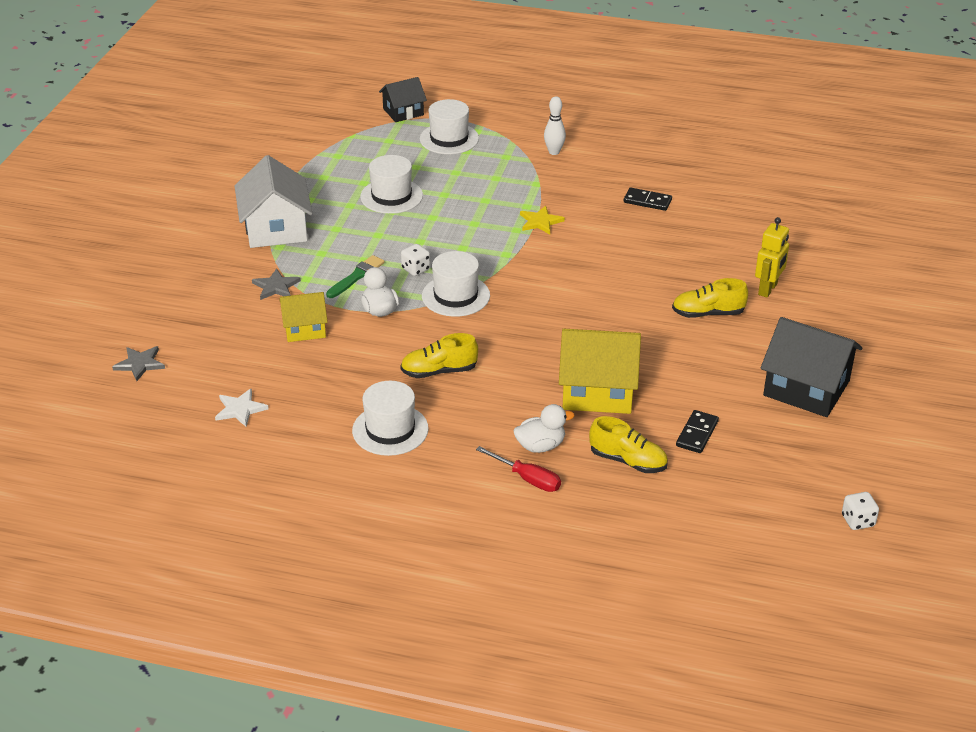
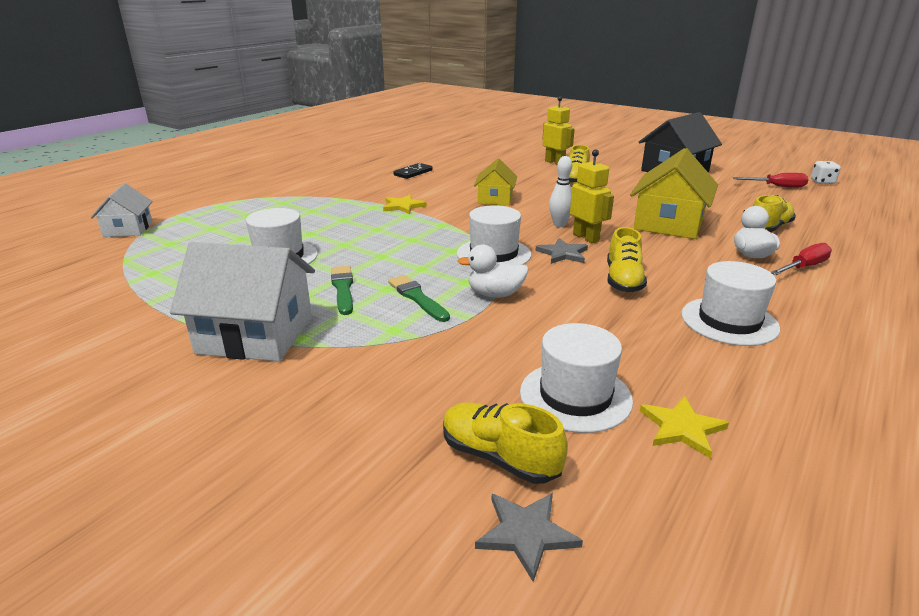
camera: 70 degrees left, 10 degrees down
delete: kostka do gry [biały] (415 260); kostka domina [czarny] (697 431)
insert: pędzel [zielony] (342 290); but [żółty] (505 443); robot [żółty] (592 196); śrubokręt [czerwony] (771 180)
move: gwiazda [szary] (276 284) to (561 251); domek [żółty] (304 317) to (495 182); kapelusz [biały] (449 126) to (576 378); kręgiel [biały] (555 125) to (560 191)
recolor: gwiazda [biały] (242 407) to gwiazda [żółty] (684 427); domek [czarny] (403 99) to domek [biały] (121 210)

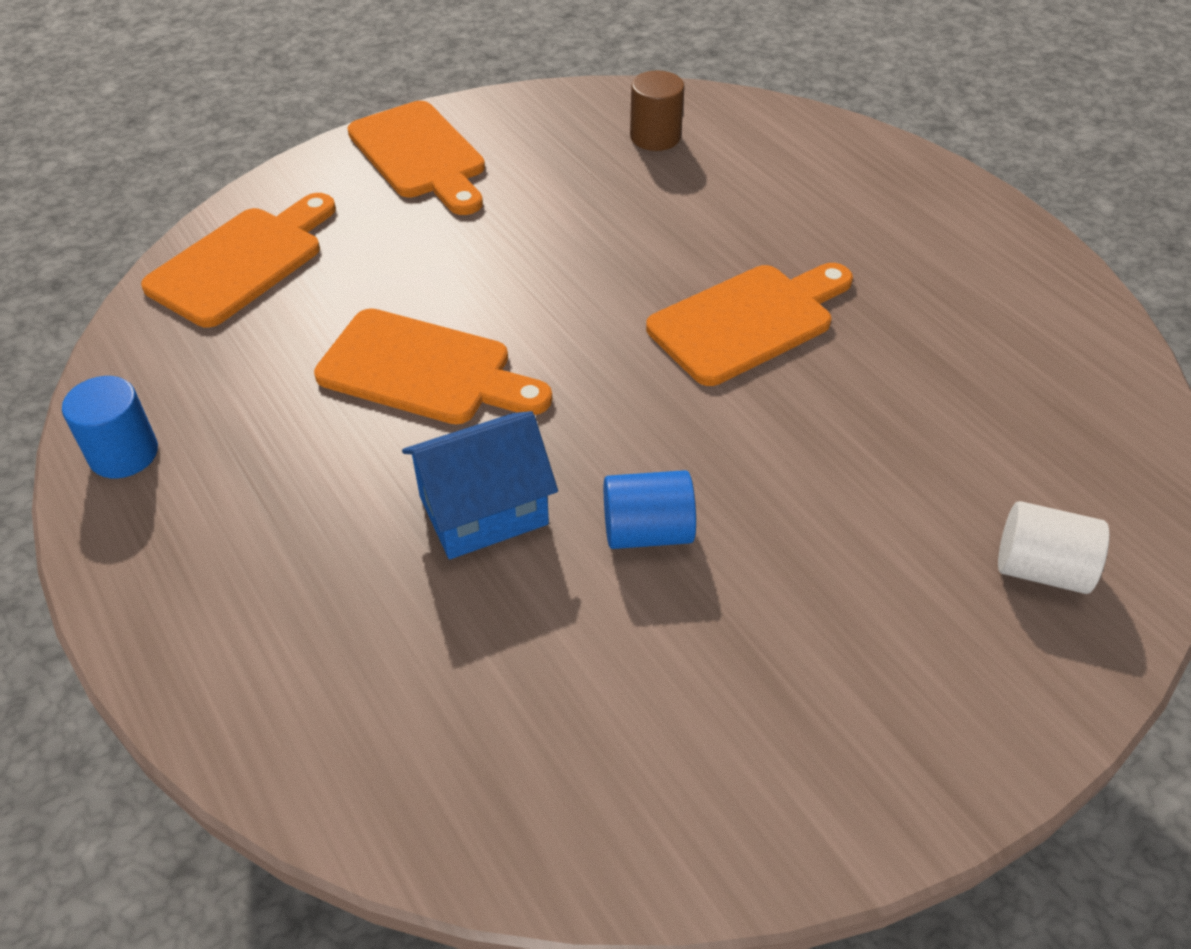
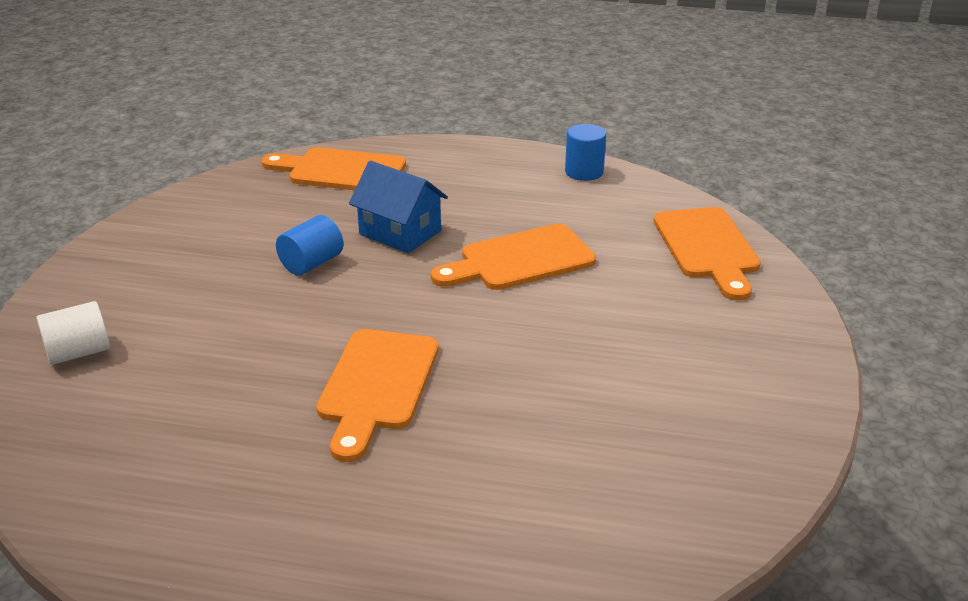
camera: 135 degrees right, 15 degrees down
delete: walec [brązowy] (657 110)
move: deska do krojenia [pomarańczowy] (416 158) to (333 168)
rotate: domek [niebieski] (480 485) = (398 207) 75 degrees counterclockwise

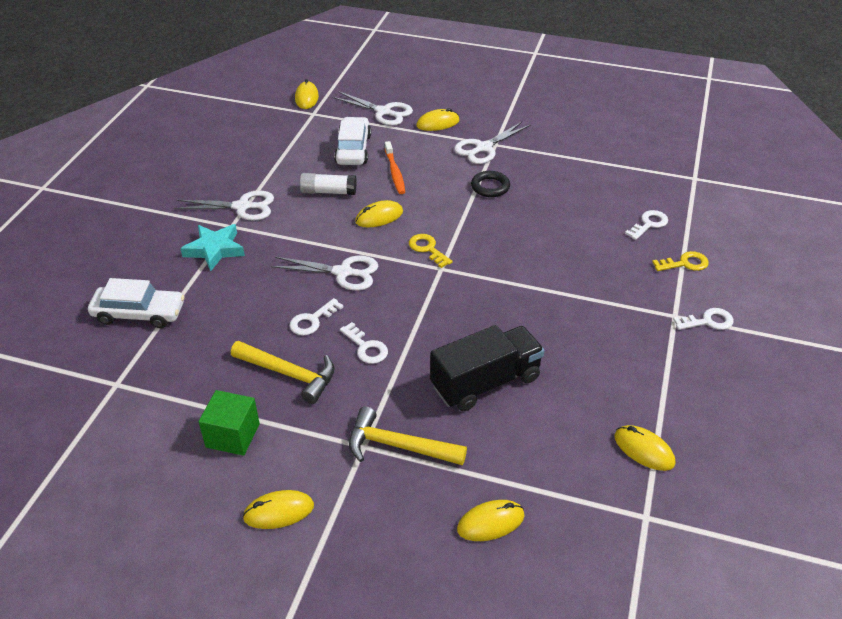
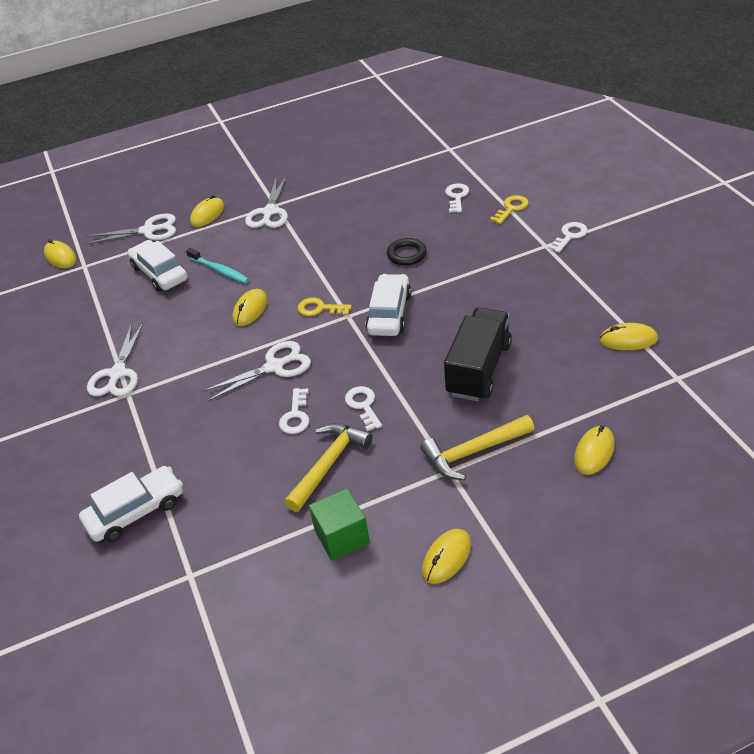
camera: 35 degrees left, 0 degrees up
delete: gwiazda [turkusowy] (212 247); klej w sztyfcie [biały] (328 184)
insert: samochód [biały] (388 305)
move: pierścień [czarny] (490 184) to (407 252)
recolor: szczoteczka do zębów [pomarańczowy] (395 167) to szczoteczka do zębów [turkusowy] (217 265)
rotate: nożyczki [biały] (224 205) = (115 360) 135 degrees clockwise; młotek [żółty] (283 372) = (328 467) 45 degrees counterclockwise; klucz [biały] (364 343) = (363 408) 120 degrees counterclockwise

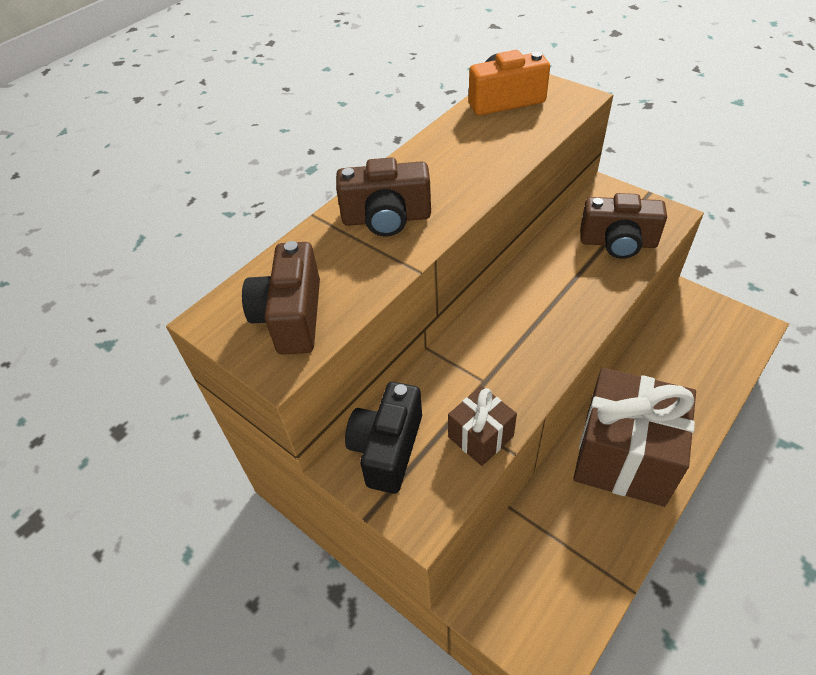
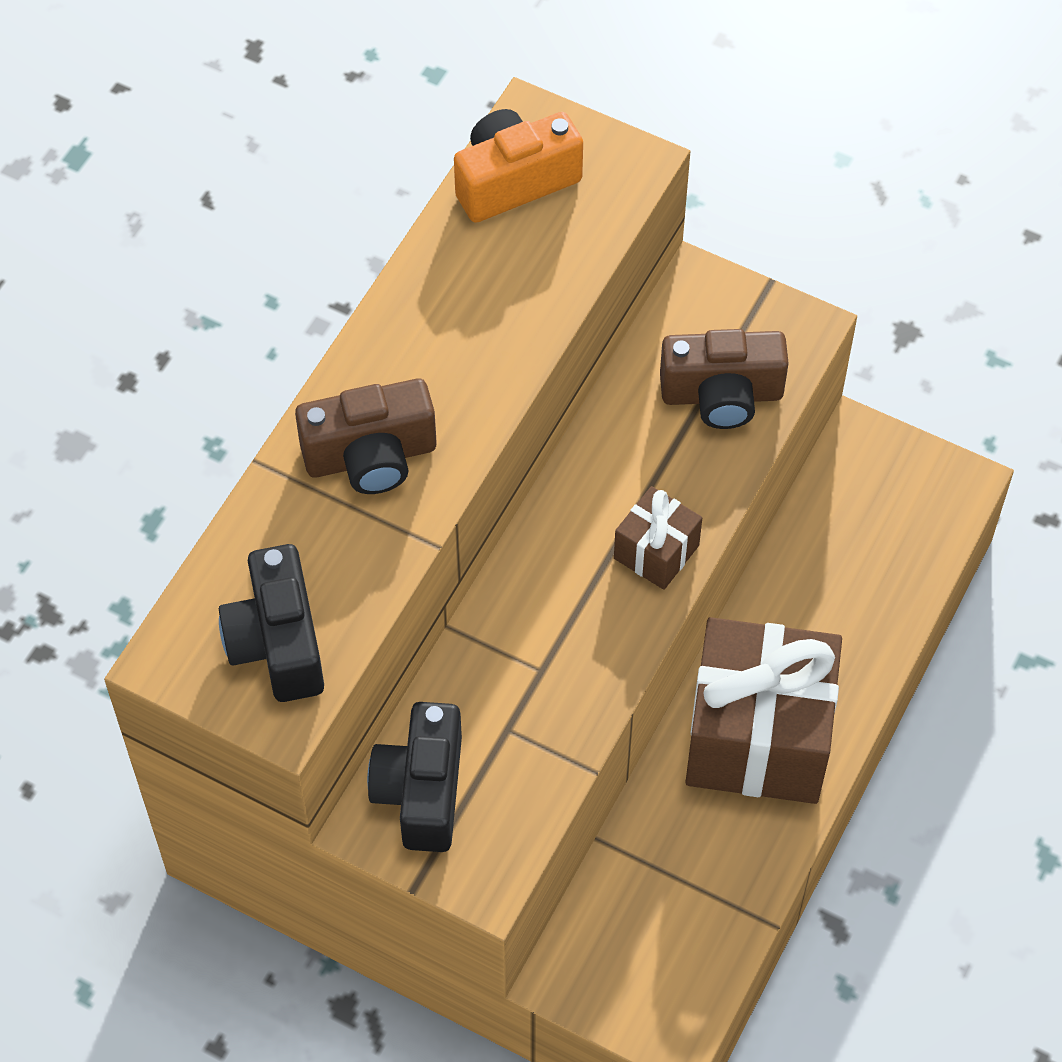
camera: 15 degrees left, 10 degrees up
move: prezent [brązowy] (482 426) to (658 538)
recolor: aparat fotograficzny [brązowy] (281 298) to aparat fotograficzny [czarny] (271 623)

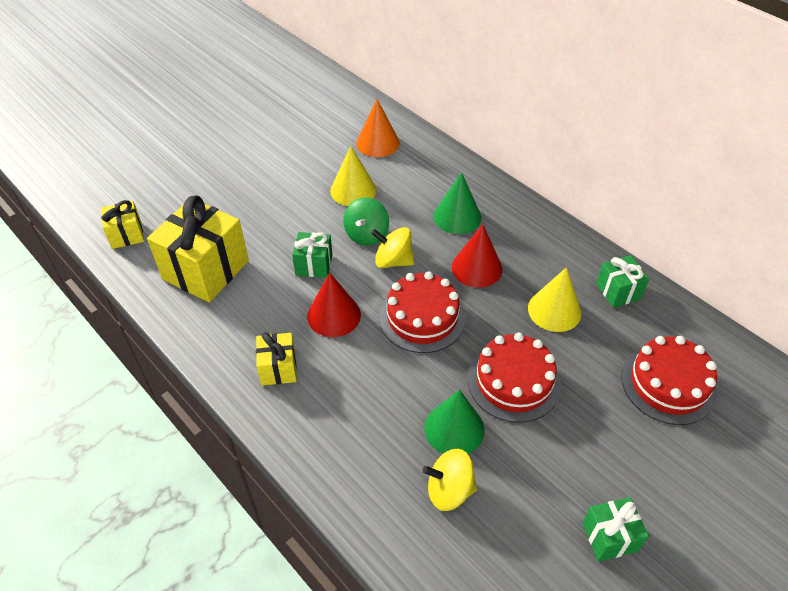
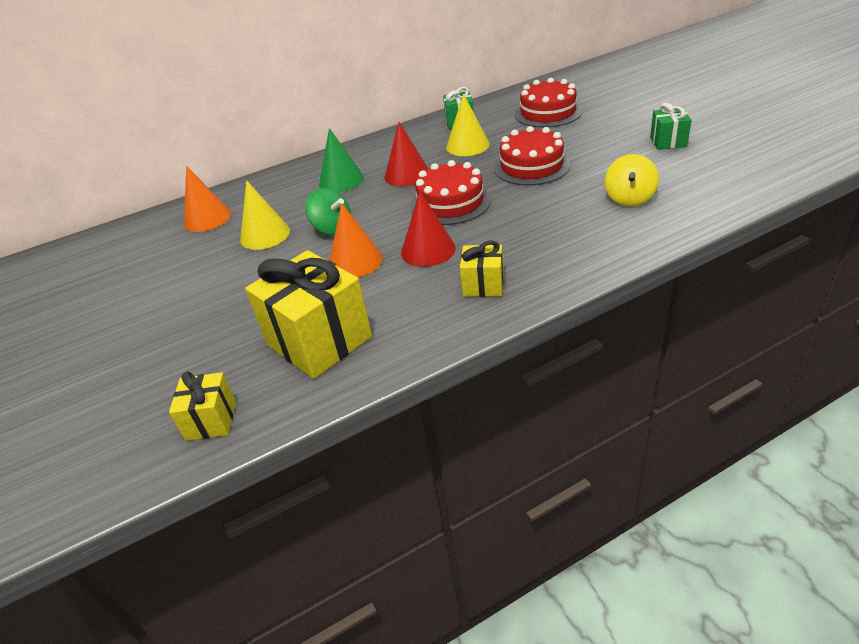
camera: 70 degrees left, 10 degrees down
delete: bączek [żółty] (392 247); stożek [zielony] (454 421)
replace: prezent [zielony] (312 255) to stożek [pomarańczowy] (356 240)

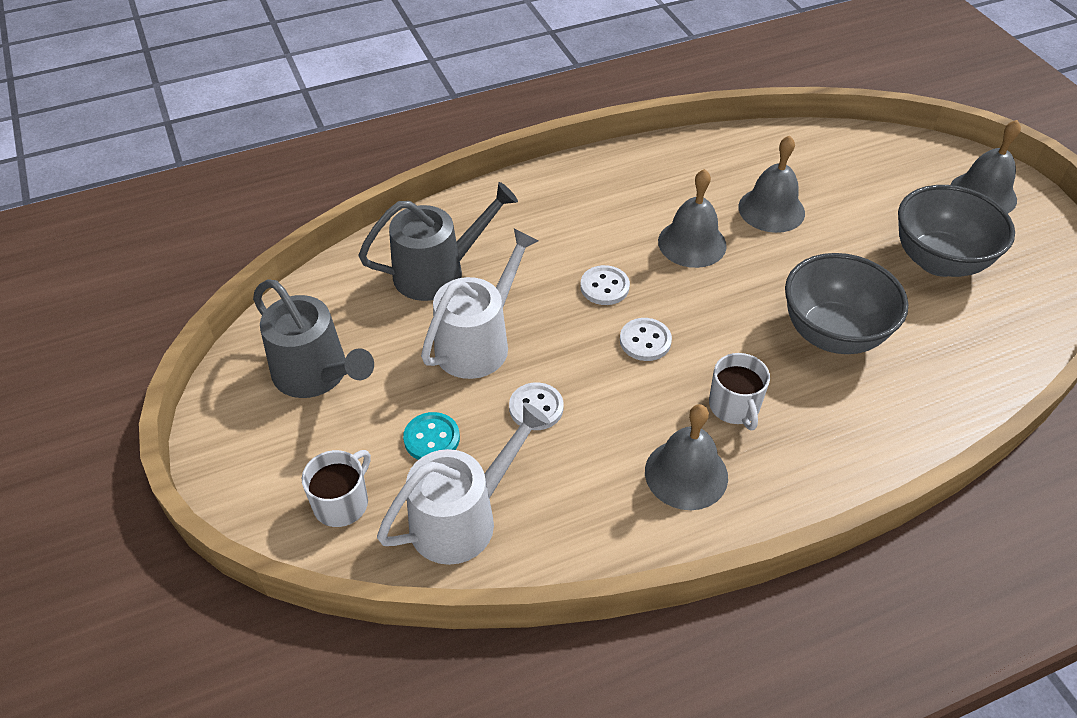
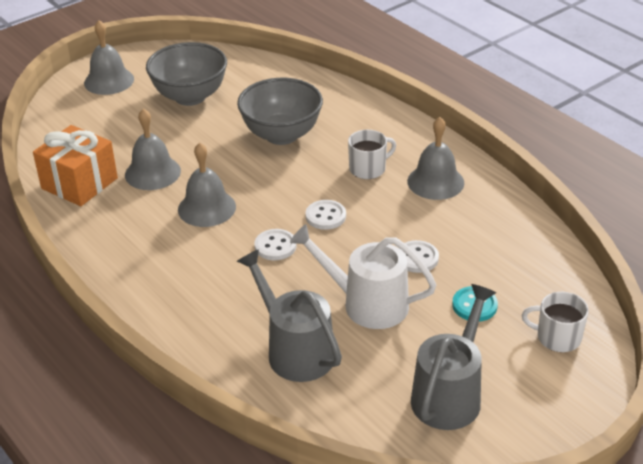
camera: 105 degrees left, 10 degrees down
delete: konewka [biały] (463 483)
insert: prezent [pomarańczowy] (75 165)

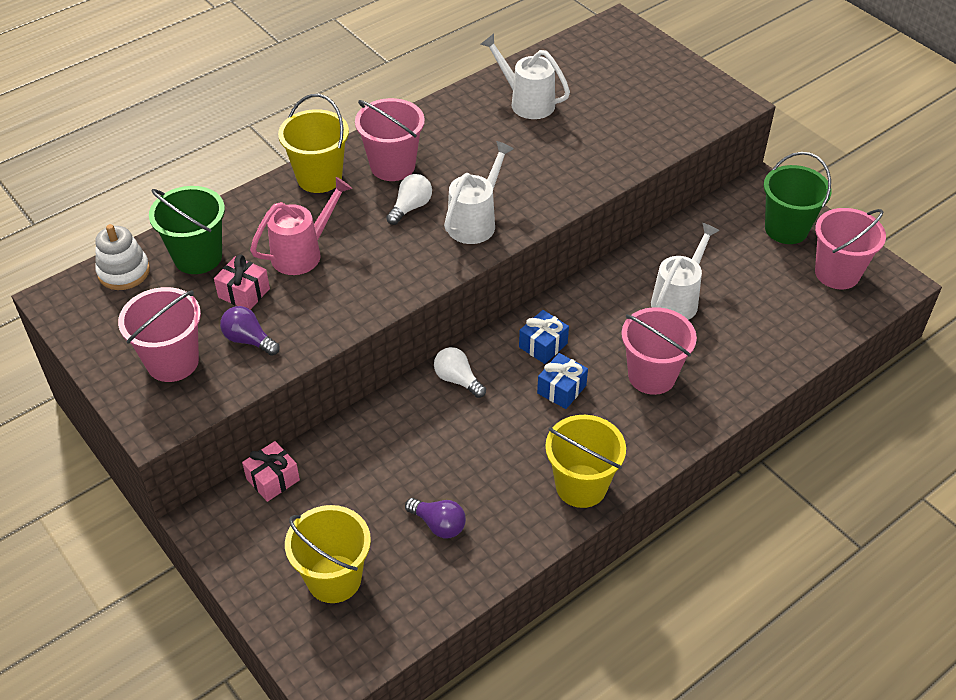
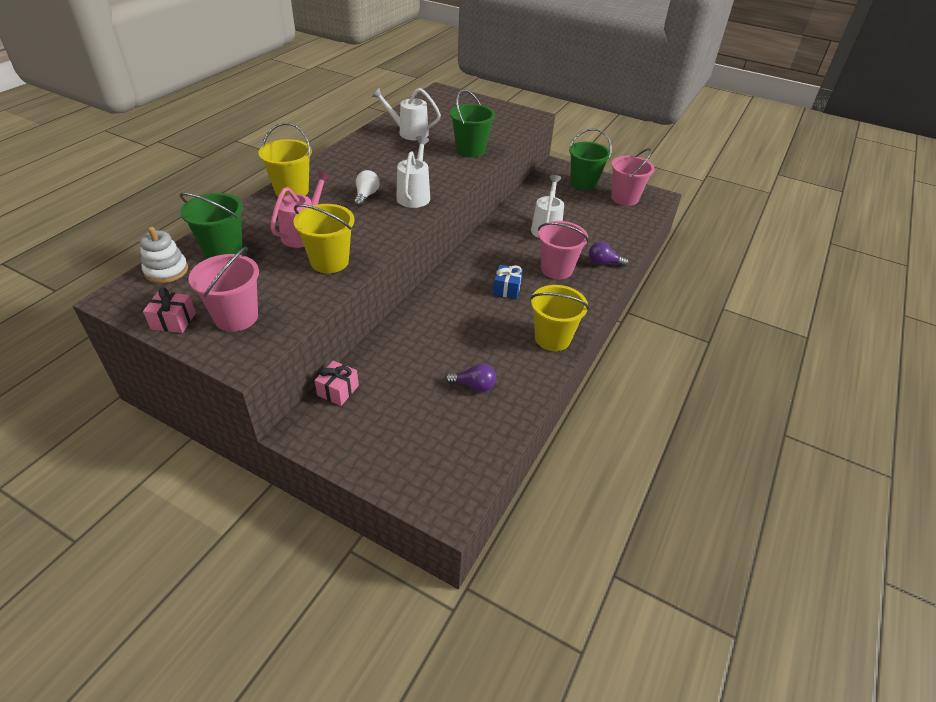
camera: 25 degrees left, 5 degrees down
delete: wiadro [różowy] (390 139); żarówka [biały] (460 372); prezent [niebieski] (544 337)
insert: wiadro [zielony] (472 123)
move: prezent [różowy] (242 282) to (169 310); żarówka [fioletowy] (250 331) to (609 254); wiadro [żółty] (328 554) to (323 238)

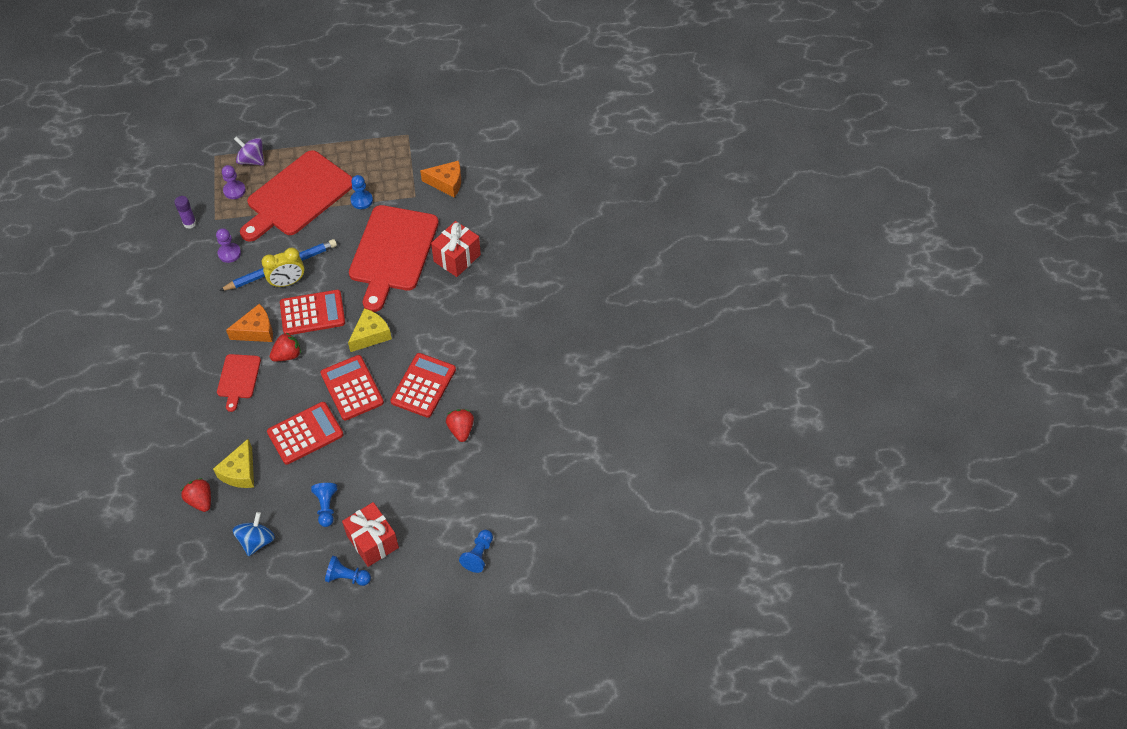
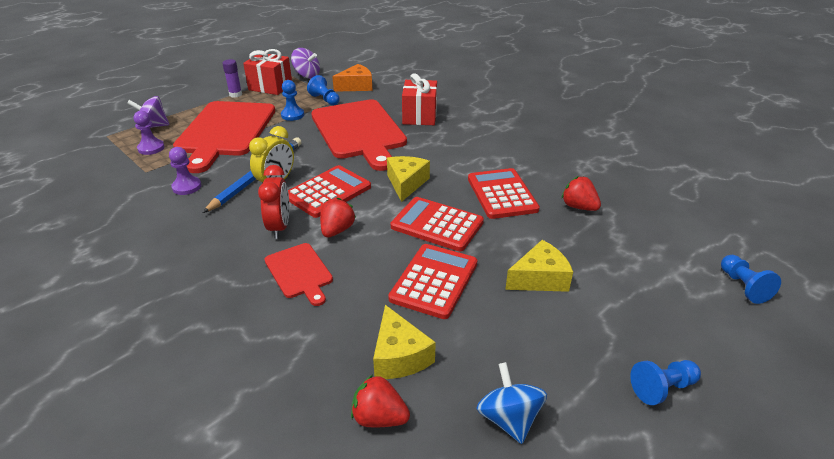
camera: 35 degrees left, 20 degrees down
insert: bączek [fioletowy] (305 63); ser [żółty] (539 266)
move: klej w sztyfcie [fioletowy] (185 212) to (232 78); pionek [niebieski] (324 505) to (323 90); prezent [czerwony] (370 534) to (267 72)
replace: ser [pomarańczowy] (249 323) to budzik [czerwony] (273 202)

